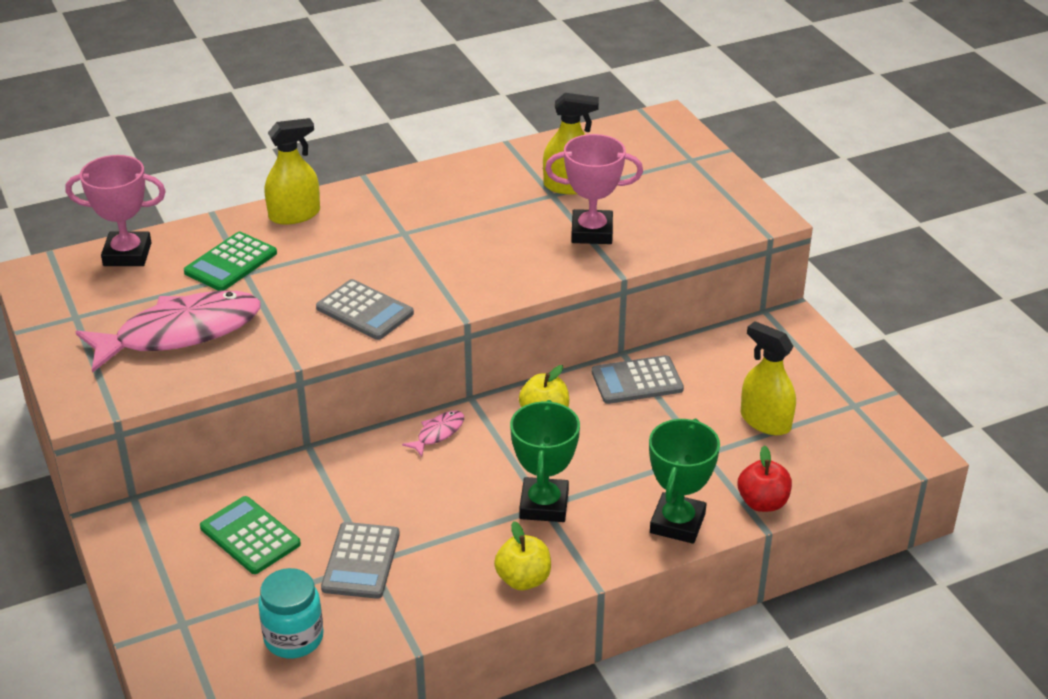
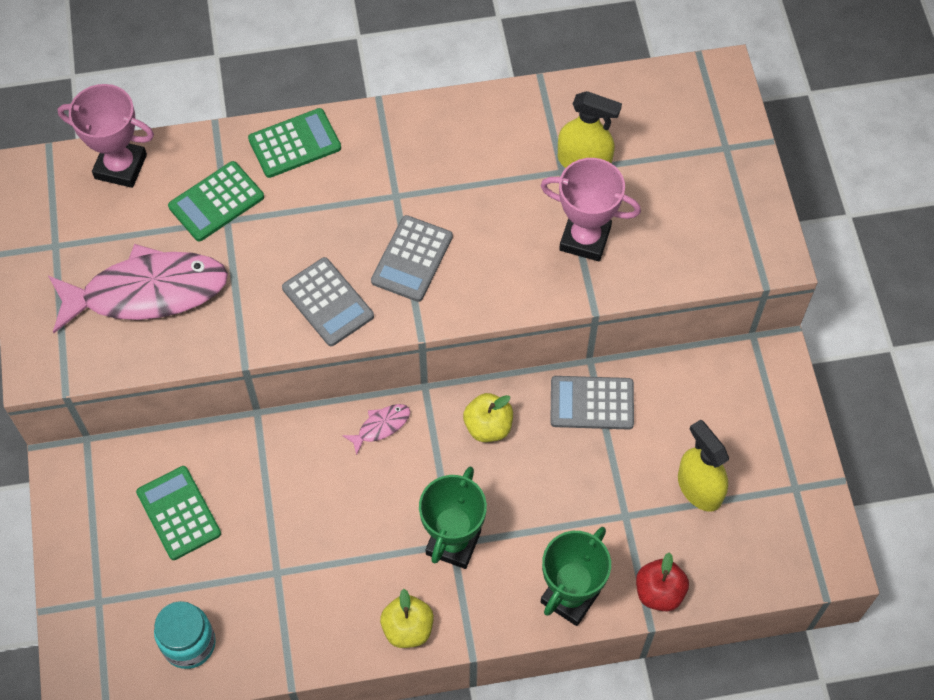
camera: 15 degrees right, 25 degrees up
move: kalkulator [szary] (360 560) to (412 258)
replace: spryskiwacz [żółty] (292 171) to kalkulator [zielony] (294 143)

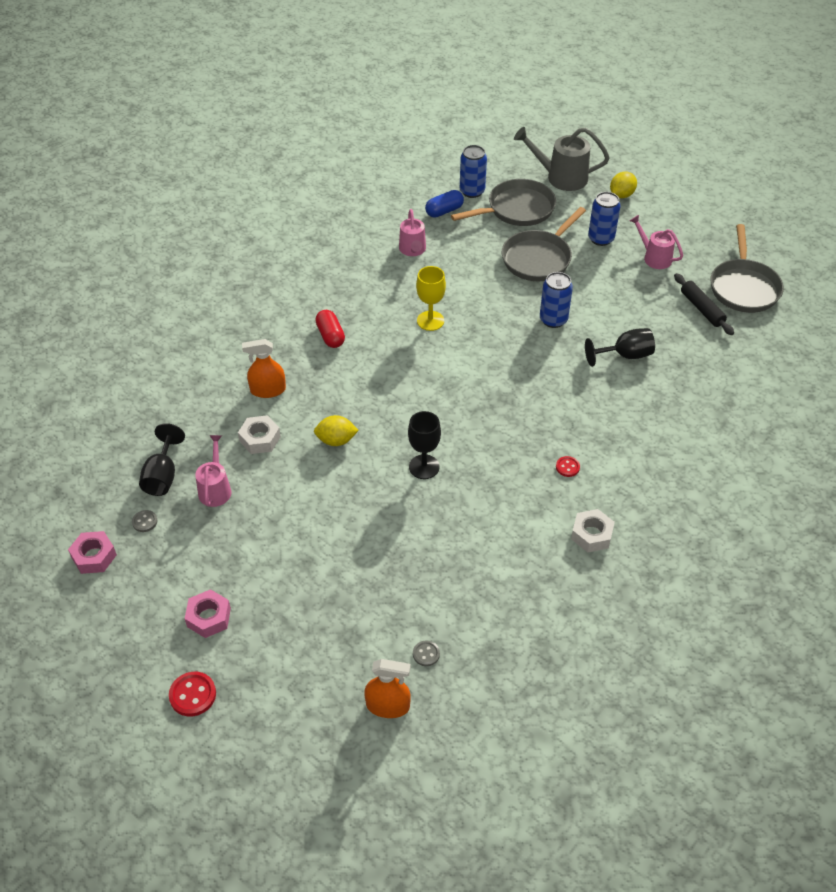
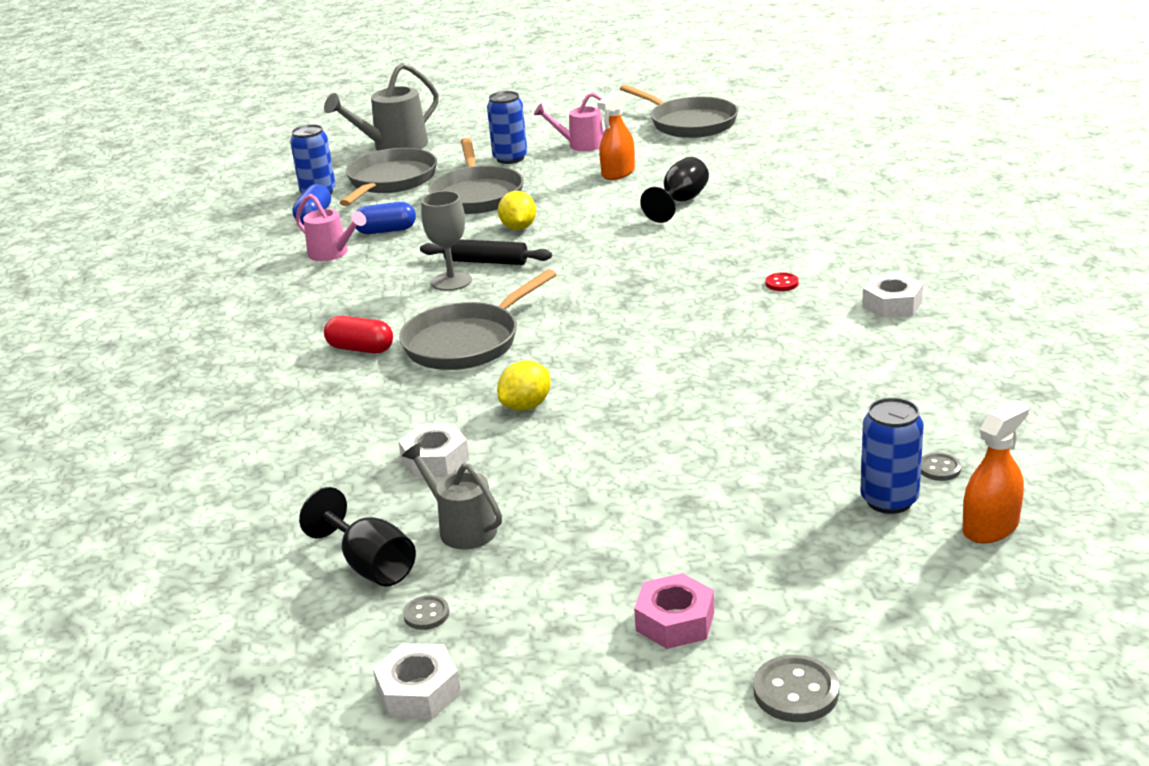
camera: 45 degrees left, 20 degrees down
delete: kielich [czarny] (424 445)
insert: kapsułka [niebieski] (386 218); patelnia [szary] (477 319)
move: spryskiwacz [pomarańczowy] (264 368) to (616 135); puszka [niebieski] (556 300) to (892 455); cytryna [żółty] (623 185) to (517 210); wałek do ciasta [czarny] (704 304) to (486 252)
recolor: nakrętka [różowy] (92 552) to nakrętka [biały] (417 681); guzik [czerwony] (192 694) to guzik [szary] (796 688); konewka [różowy] (213 471) to konewka [szary] (452 496); kielich [żółty] (431 298) to kielich [szary] (446 241)

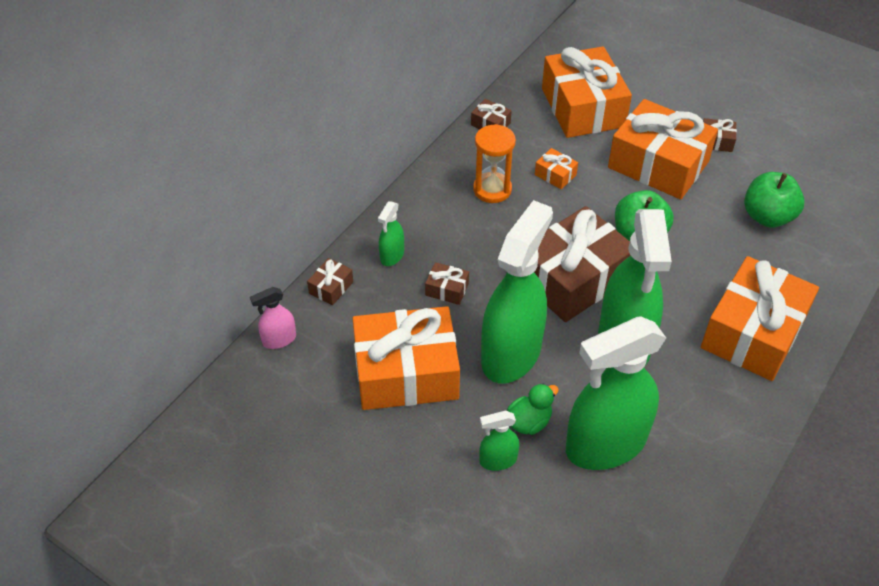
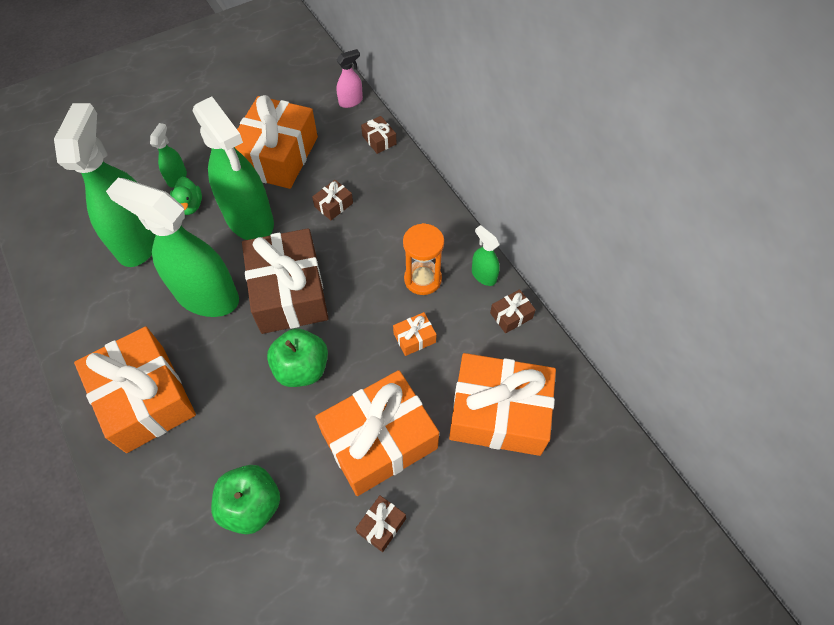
camera: 115 degrees right, 10 degrees up
move: spryskiwacz [zielony] (391 233) to (486 255)
rotate: spryskiwacz [różowy] (273 318) = (350 78) 60 degrees clockwise

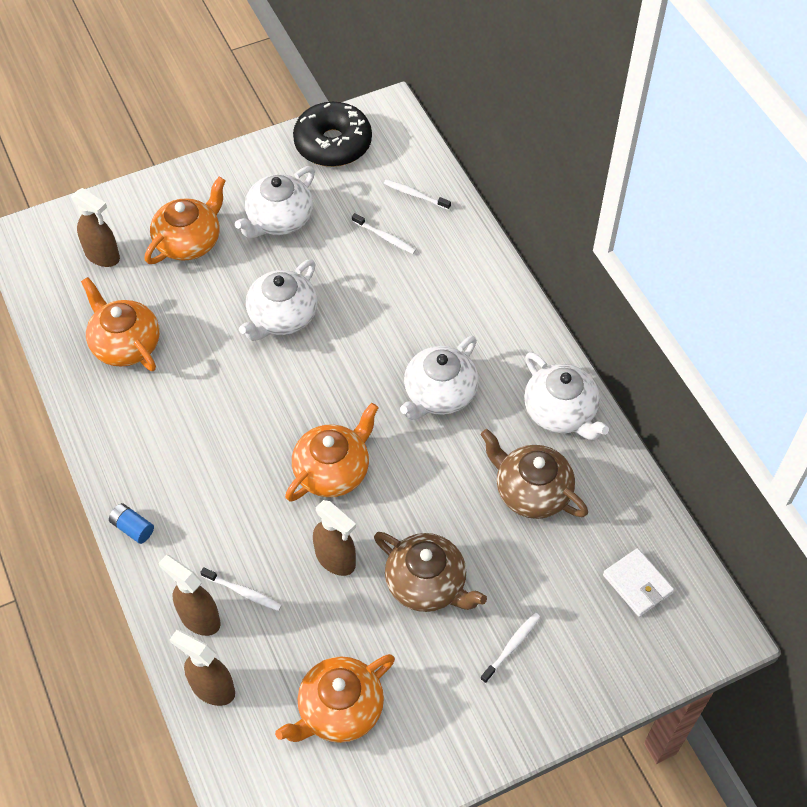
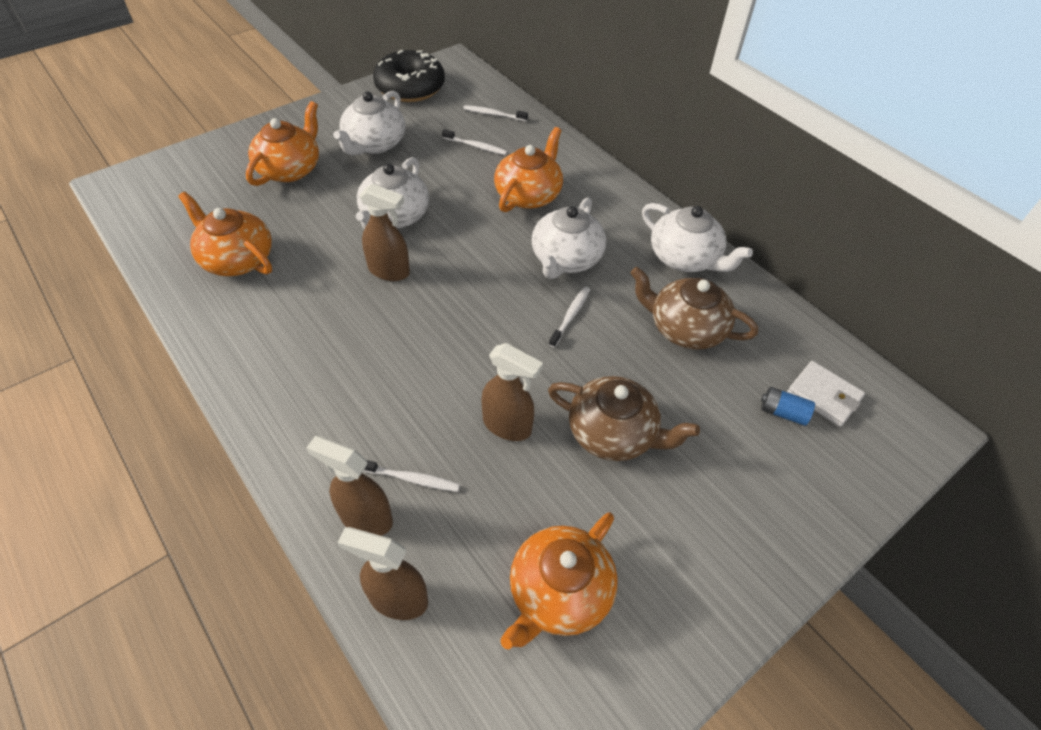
camera: 15 degrees left, 5 degrees down
move: spryskiwacz [brązowy] (95 227) to (384 232); bateria [niebieski] (131 523) to (788 406); imbryk [pomarańczowy] (332 452) to (528 169); szczoteczka do zębów [biały] (510 648) to (569 317)

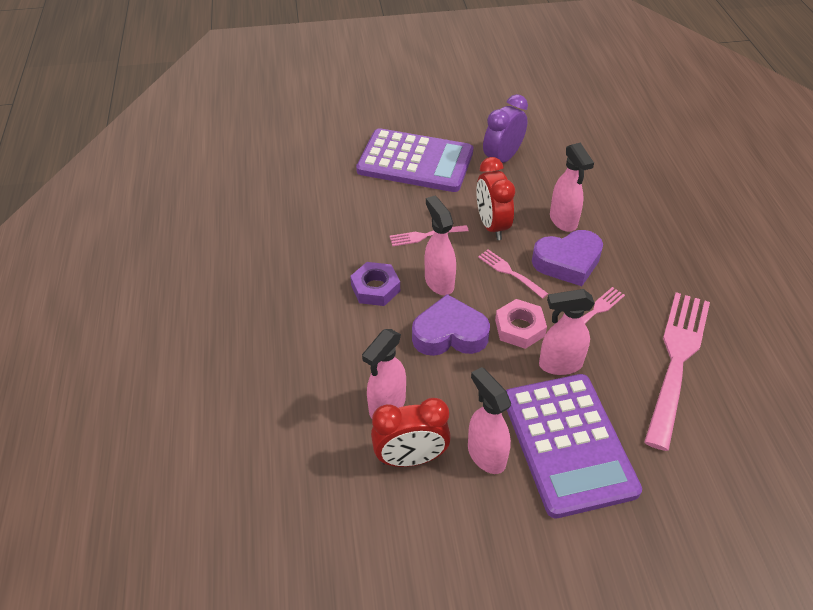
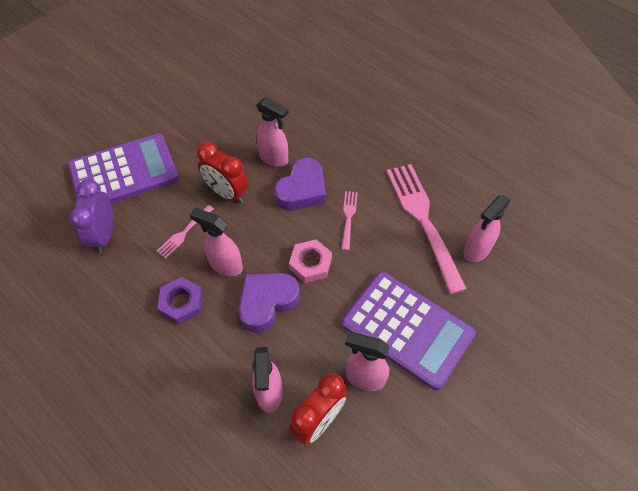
camera: 40 degrees left, 10 degrees up
delete: widelec [różowy] (513 274)
move: budzik [fioletowy] (505 128) to (92 216); spryskiwacz [różowy] (567 332) to (487 228)

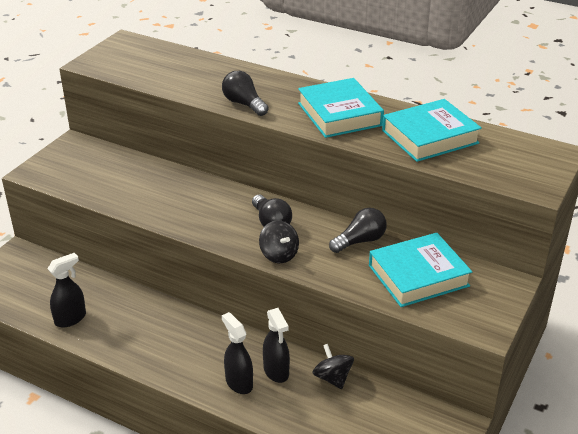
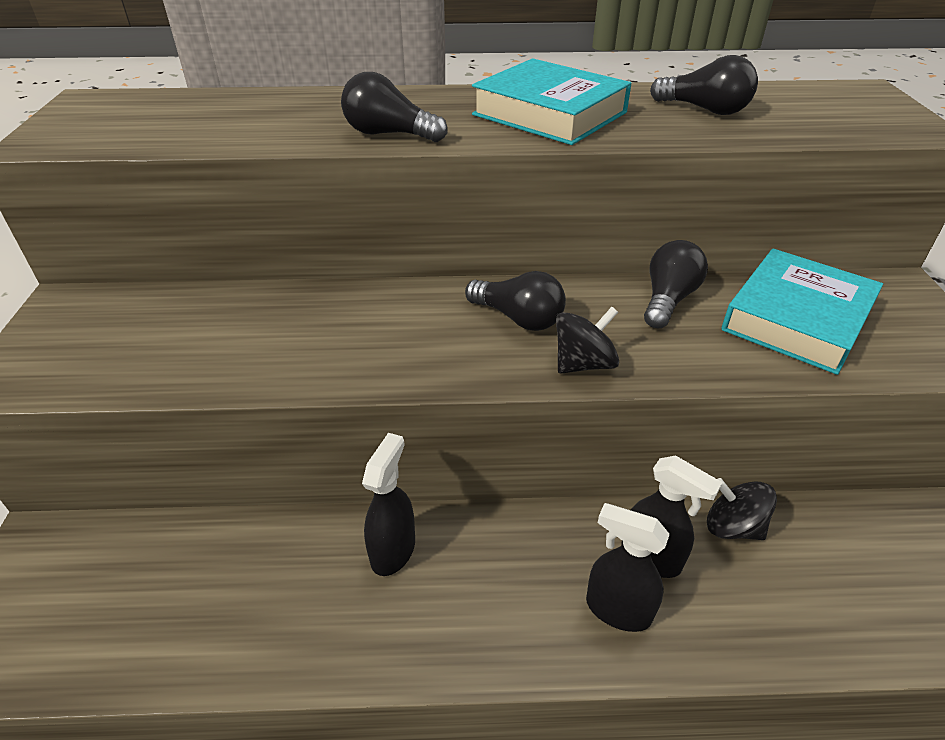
camera: 30 degrees left, 5 degrees up
move: spryskiwacz [czarny] (66 290) to (388 504)
replace: książka [turkusowy] (432 130) to żarówka [czarny] (704 85)
rotate: bączek [czarny] (279 241) = (587 340) 60 degrees counterclockwise

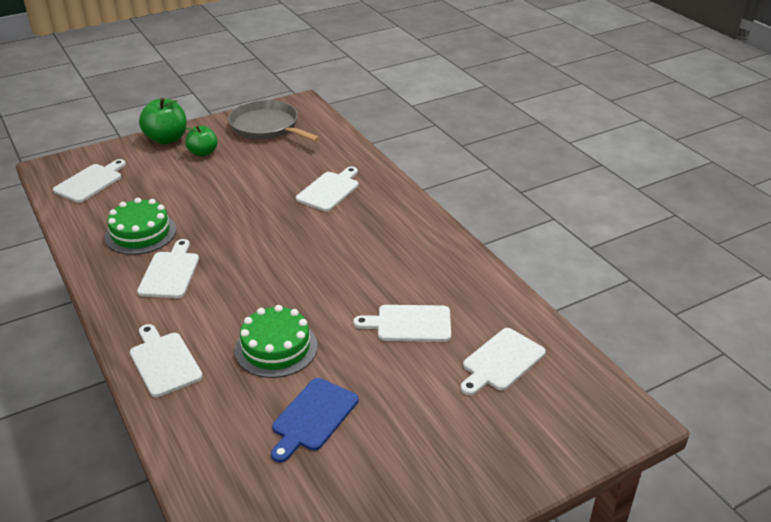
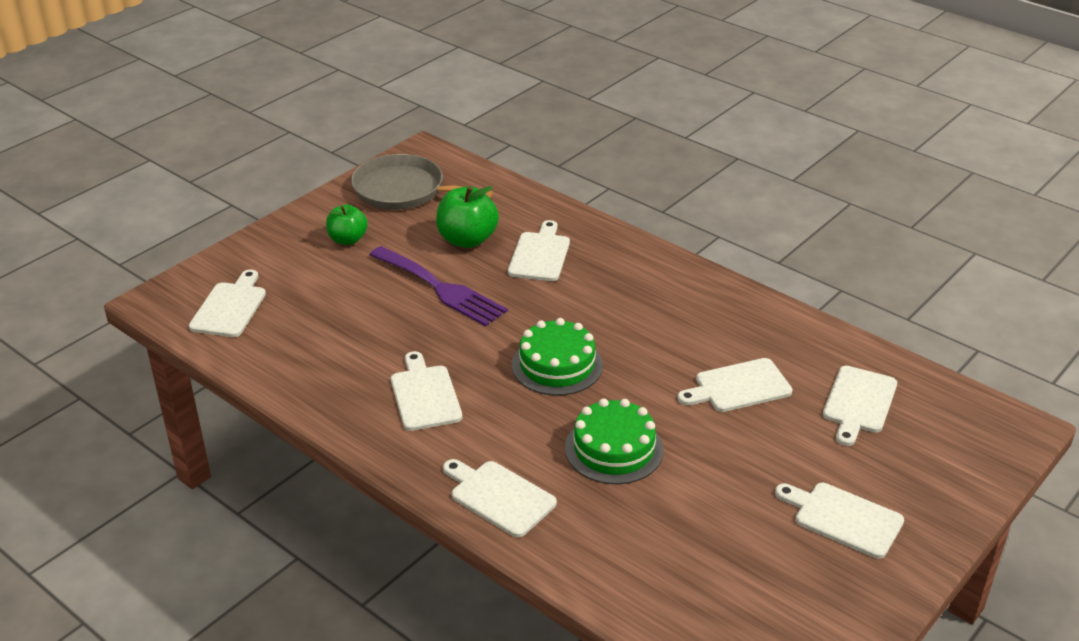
camera: 20 degrees left, 0 degrees up
delete: deska do krojenia [niebieski] (314 420)
insert: widelec [fioletowy] (439 286); deska do krojenia [biały] (839 521)
move: tort [zielony] (140 226) to (557 357); jabłko [zielony] (163 121) to (467 217)

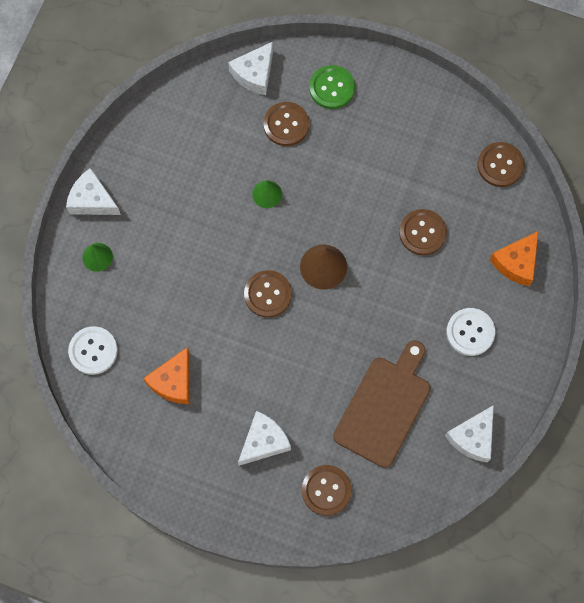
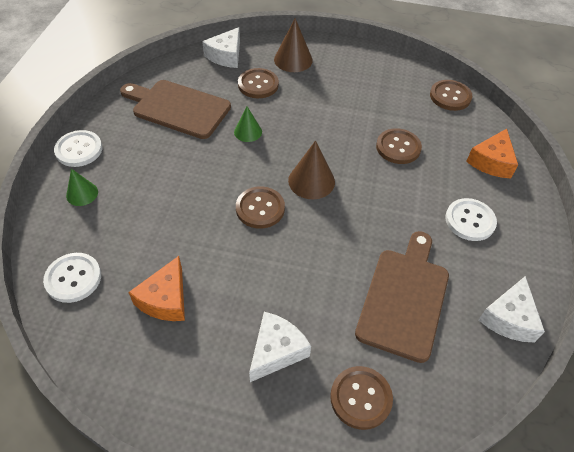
camera: 10 degrees left, 20 degrees down
insert: deska do krojenia [brązowy] (175 109)
replace: ser [biały] (93 191) to guzik [biały] (78 148); guzik [zielony] (332 87) to stożek [brązowy] (293 45)

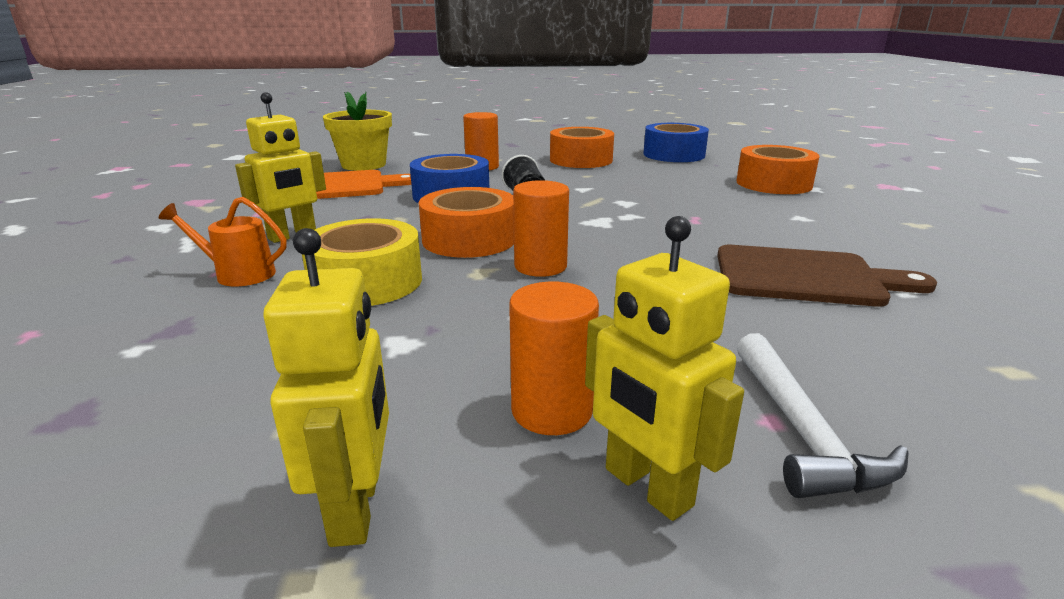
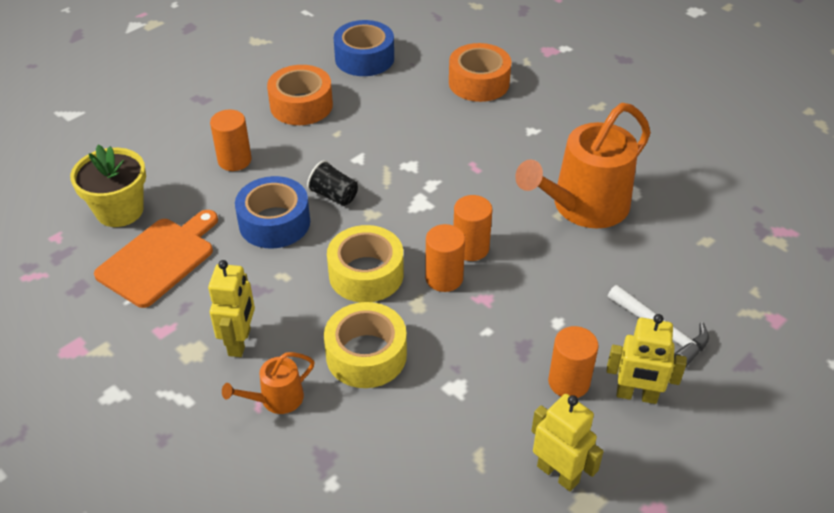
camera: 40 degrees left, 20 degrees up
insert: walec [pomarańczowy] (472 228)
replace: deska do krojenia [brązowy] (827 276) to konewka [pomarańczowy] (583 165)
recolor: taśma klejąca [pomarańczowy] (466 222) to taśma klejąca [żółty] (365 263)

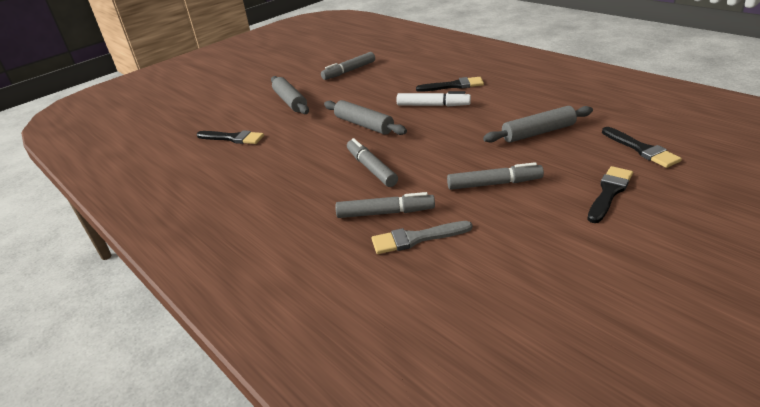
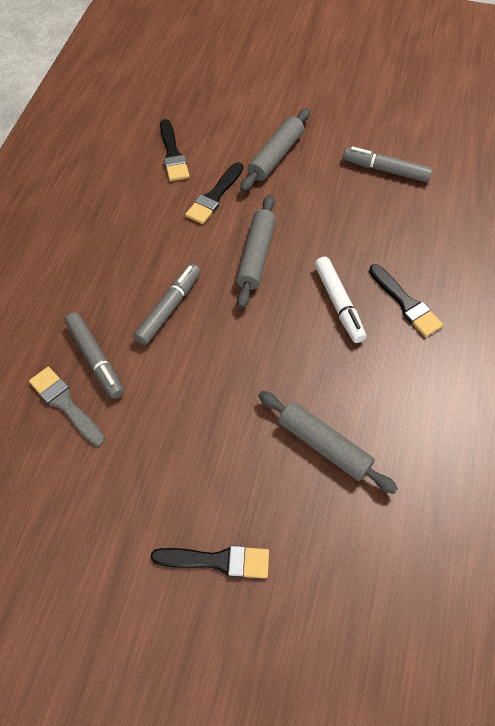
camera: 55 degrees right, 25 degrees up
delete: flamaster [szary] (495 176)
move: pędzel [czarny] (642 147) to (214 193)

